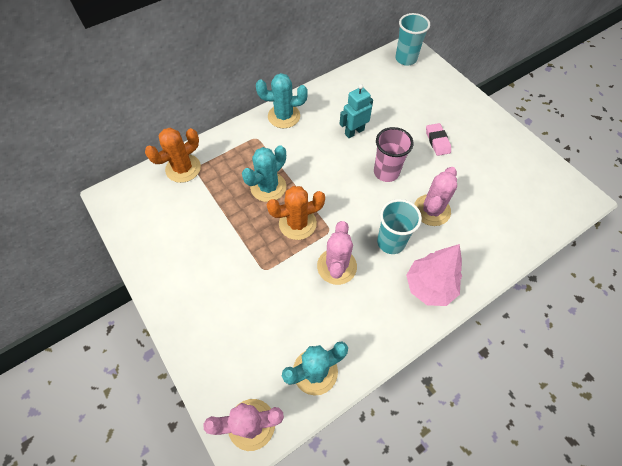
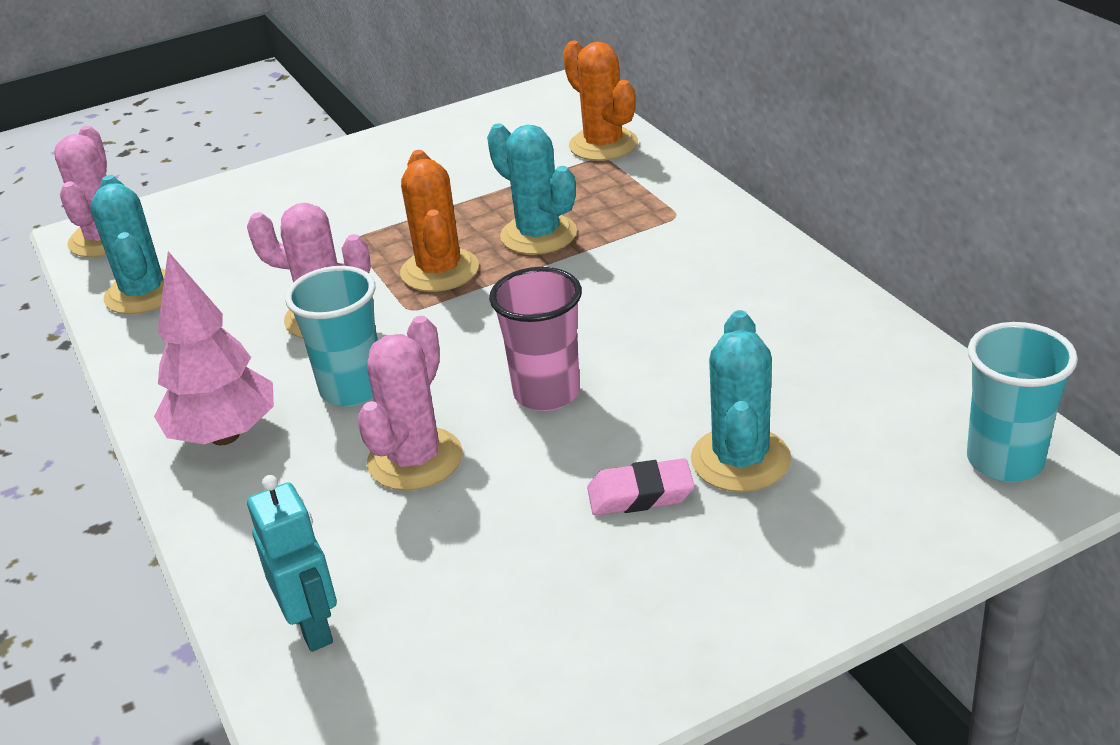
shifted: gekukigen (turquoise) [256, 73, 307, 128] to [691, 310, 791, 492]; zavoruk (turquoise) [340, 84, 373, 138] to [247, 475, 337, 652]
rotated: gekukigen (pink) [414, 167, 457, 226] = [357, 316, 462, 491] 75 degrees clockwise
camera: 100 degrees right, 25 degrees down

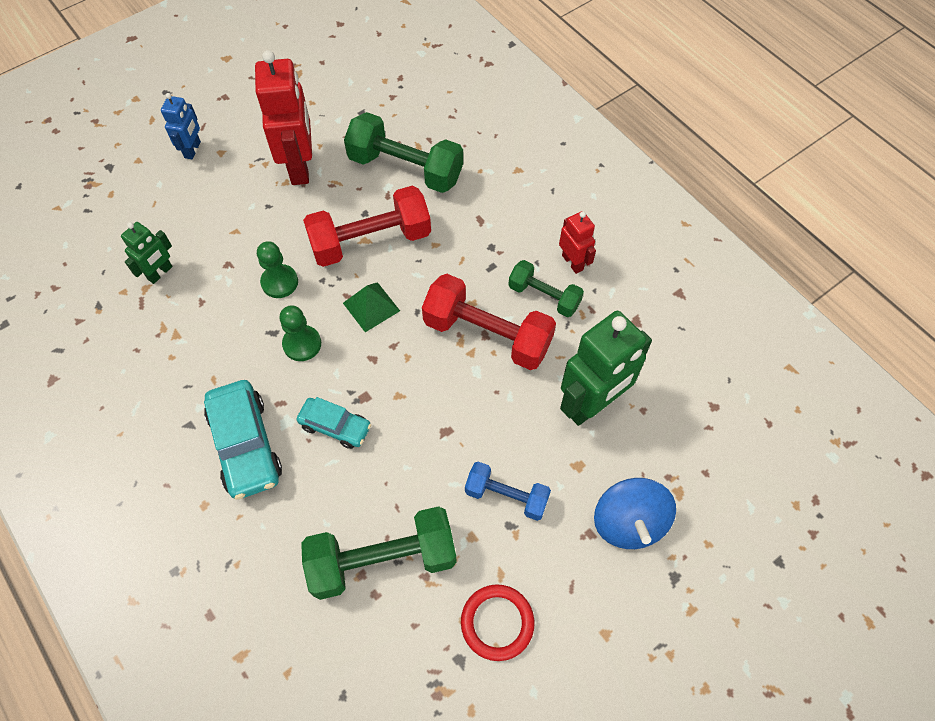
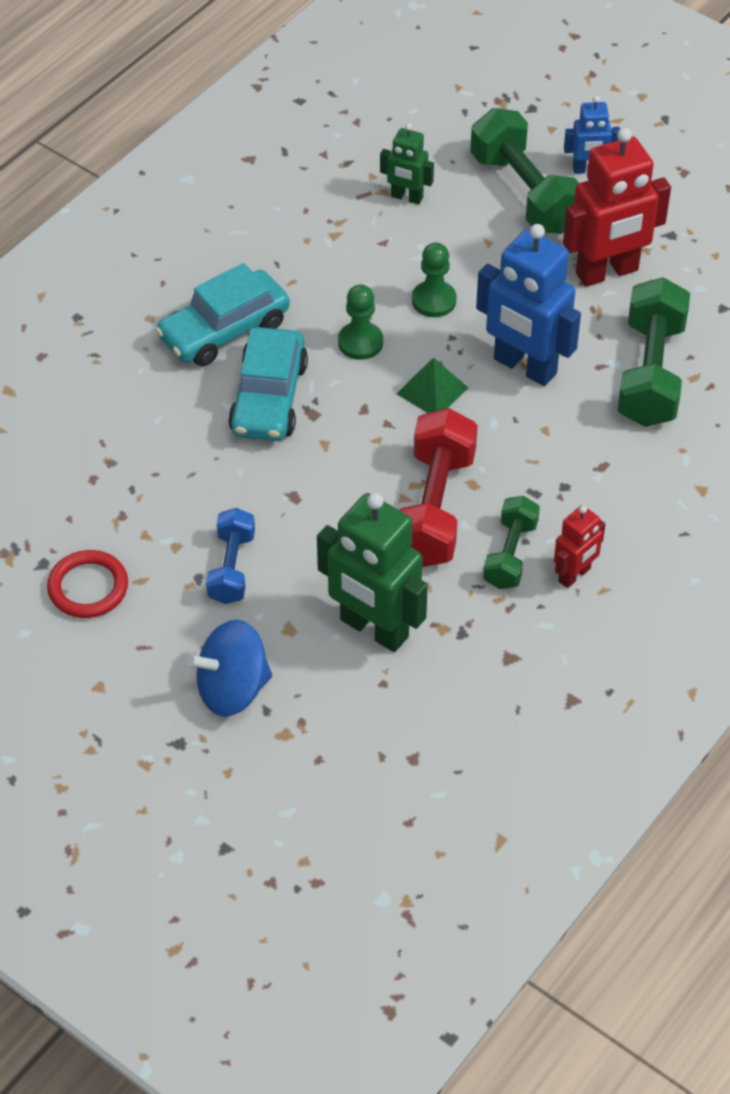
shifted: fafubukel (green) [301, 506, 457, 600] to [470, 108, 579, 234]
swapped: fafubukel (red) [303, 186, 431, 267] to zavoruk (blue) [476, 224, 581, 386]
scaled: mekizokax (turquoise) [297, 397, 371, 449] = [228, 327, 308, 441] x1.64
camera: 75 degrees right, 10 degrees down

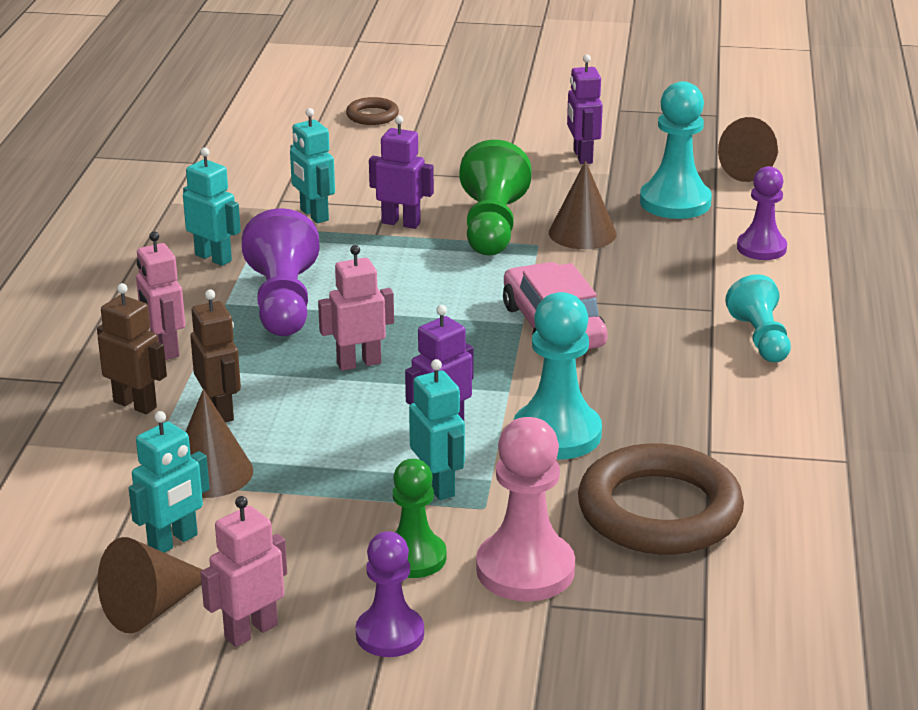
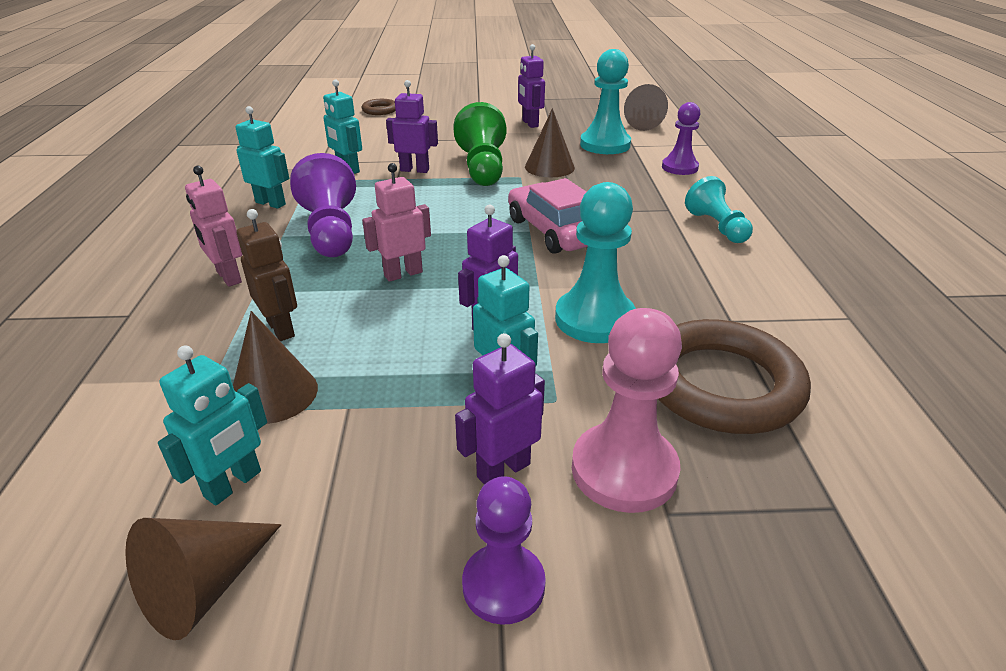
gone: zavoruk (brown) [97, 283, 167, 414]; zavoruk (pink) [201, 496, 287, 647]
swapped: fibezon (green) [393, 459, 446, 578] to zavoruk (purple) [455, 333, 545, 485]
camera: 10 degrees left, 5 degrees up

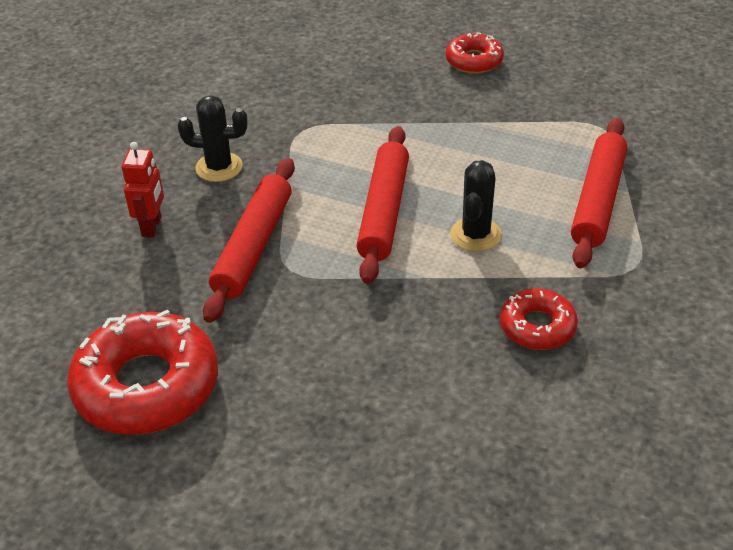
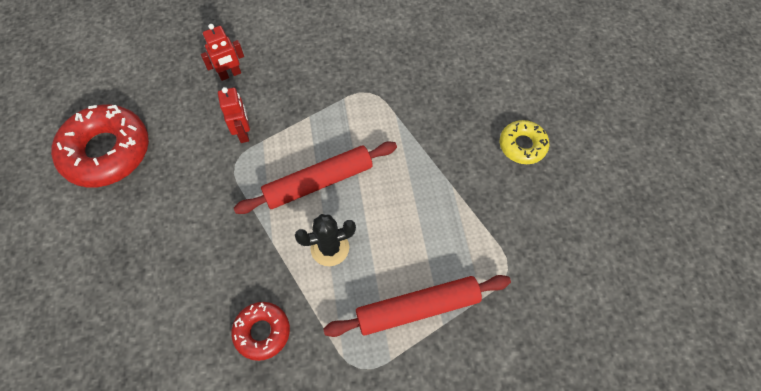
gone: gekukigen (black) [177, 95, 248, 182]
swapped: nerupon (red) [203, 158, 295, 323] to zavoruk (red) [218, 87, 250, 143]
repainted: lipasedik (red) [446, 32, 504, 74] to lipasedik (yellow) [500, 120, 549, 164]
camera: 55 degrees right, 20 degrees up

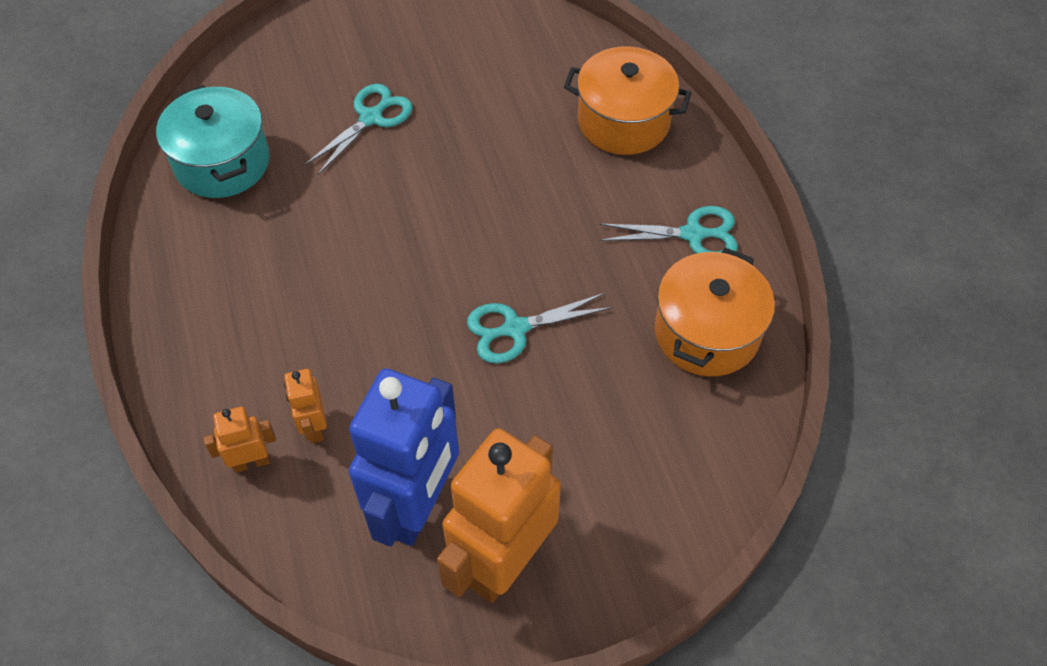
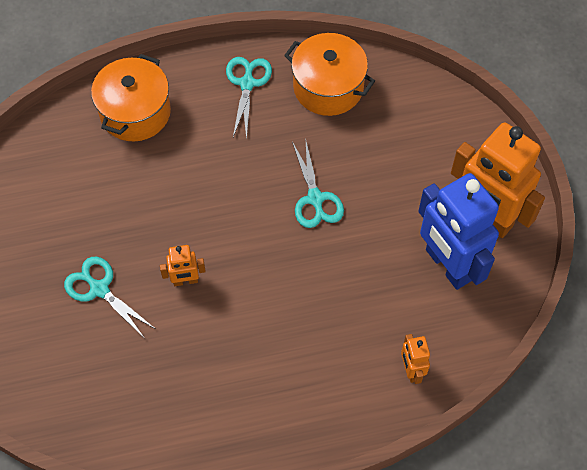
gone: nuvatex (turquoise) [156, 85, 270, 198]
shifted: zavoruk (orange) [284, 369, 327, 443] to [160, 245, 206, 286]
rotated: zavoruk (blue) [349, 368, 459, 547] = [418, 173, 499, 290] 150 degrees counterclockwise
camera: 85 degrees left, 5 degrees up

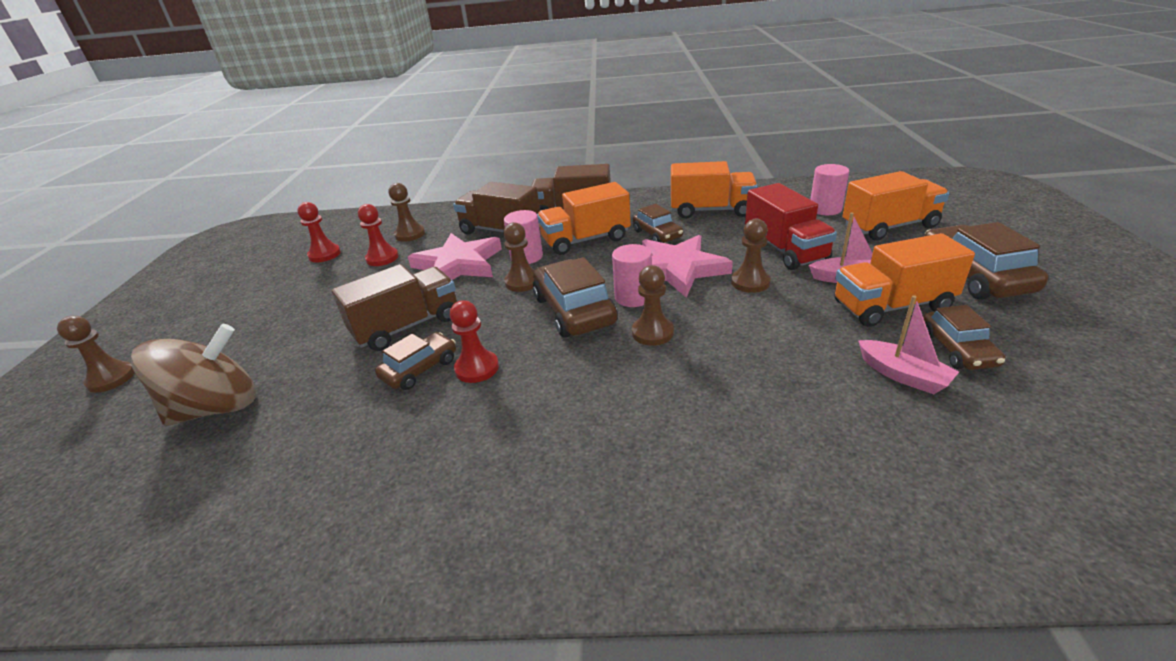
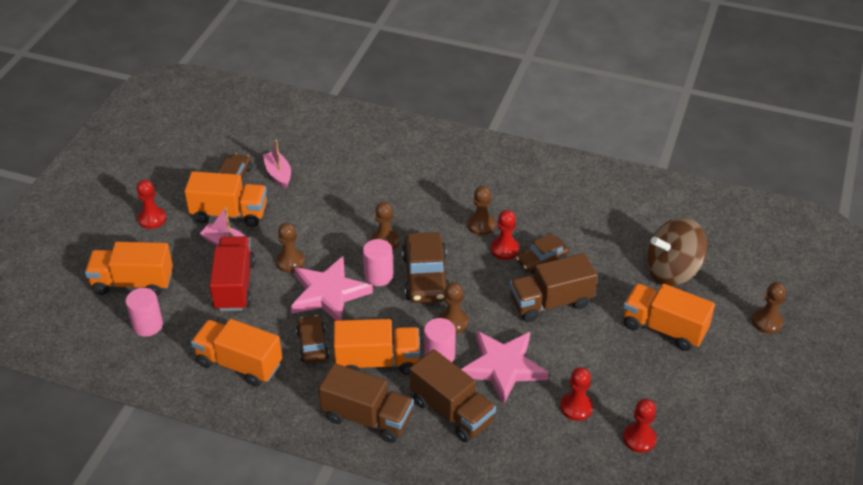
new: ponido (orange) [623, 283, 715, 351]
shifted: fibezon (brown) [389, 183, 425, 242] to [467, 186, 495, 235]
swapped: mekizokax (brown) [924, 222, 1048, 299] to fibezon (red) [136, 180, 166, 229]
camera: 165 degrees left, 10 degrees up

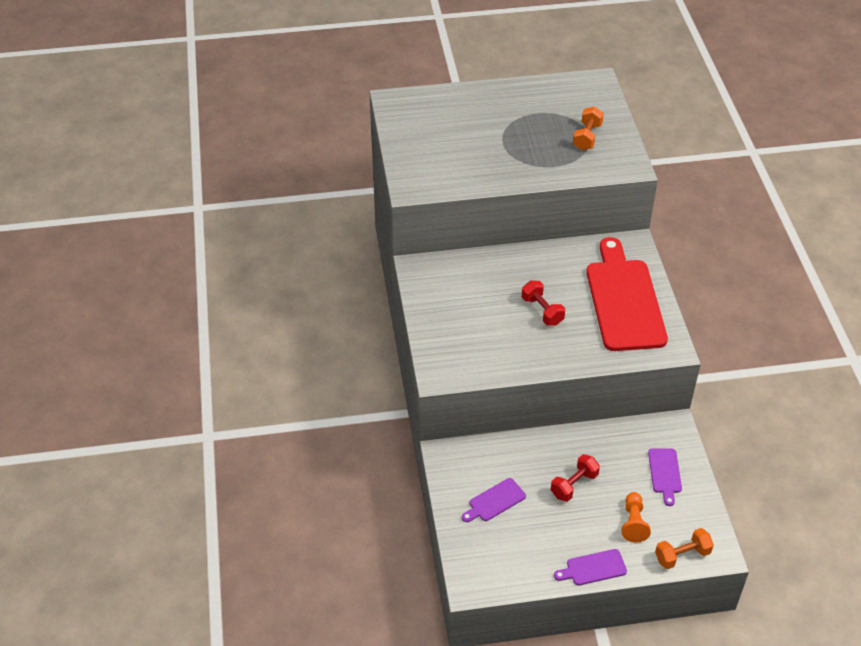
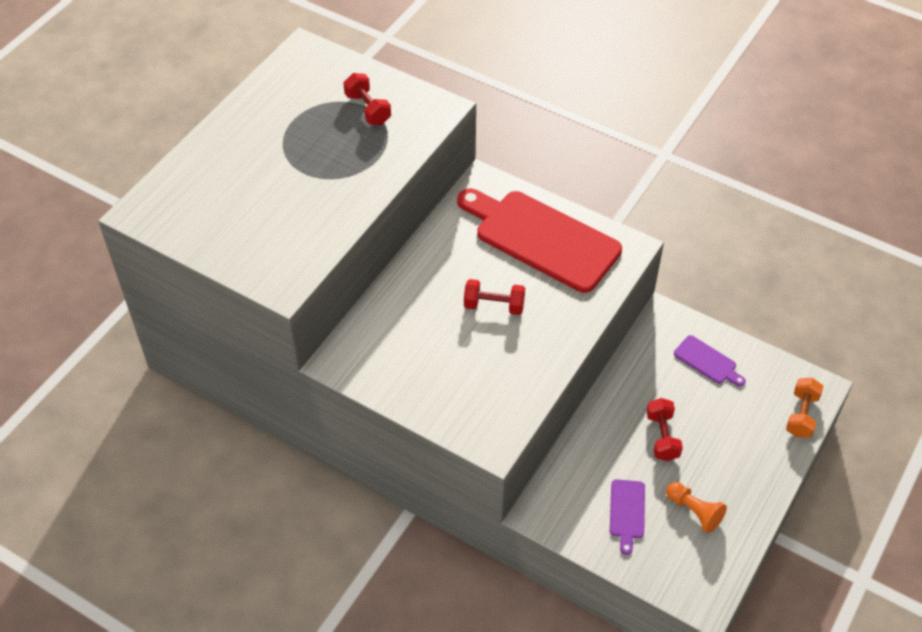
gone: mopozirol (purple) [554, 549, 627, 585]
shifted: fibezon (orange) [621, 492, 651, 542] to [666, 482, 727, 533]
repainted: fafubukel (orange) [573, 106, 604, 150] to fafubukel (red) [343, 73, 391, 125]
camera: 50 degrees left, 5 degrees up

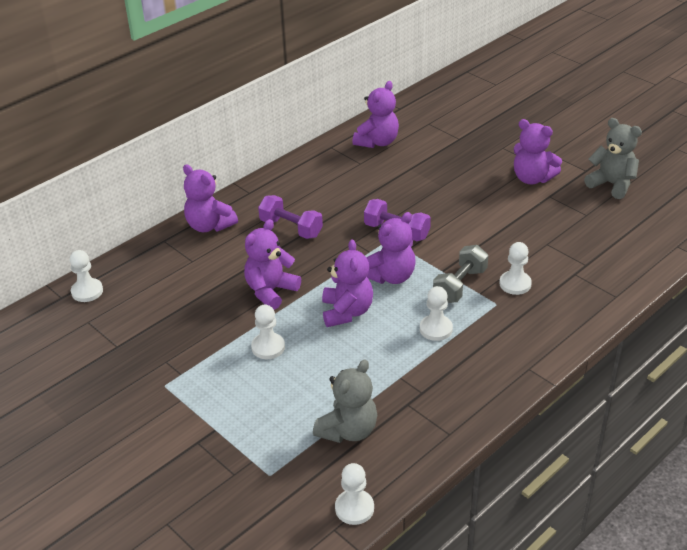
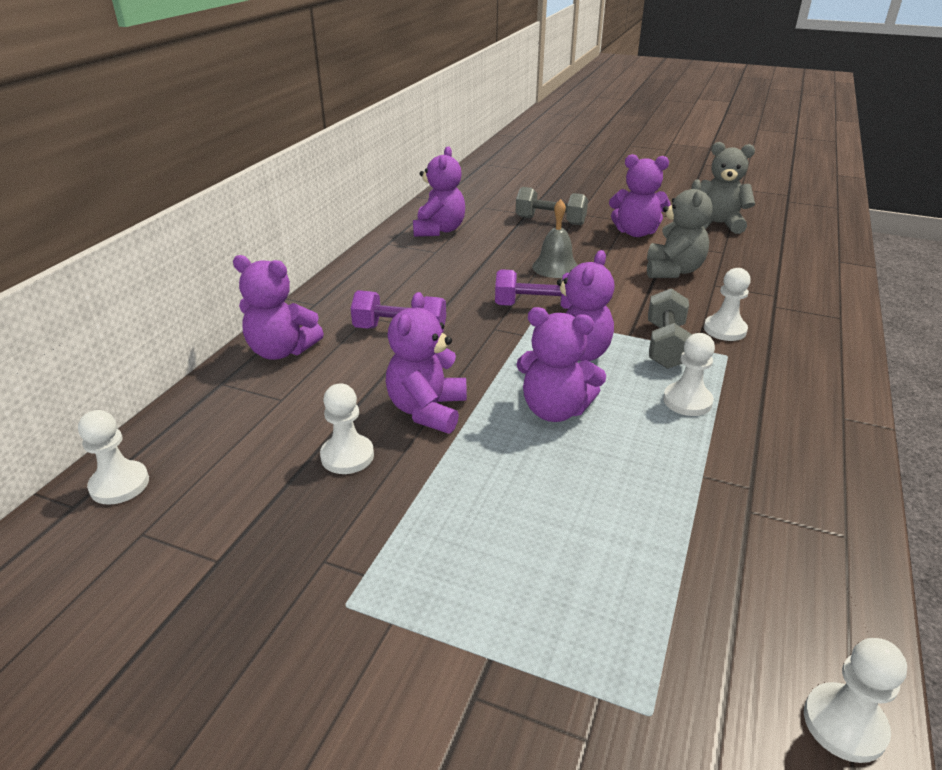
new: fafubukel (grey) [516, 187, 588, 225]; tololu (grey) [532, 199, 578, 278]
shifted: fibezon (white) [251, 304, 285, 359] to [320, 384, 374, 474]; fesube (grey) [313, 360, 377, 443] to [647, 179, 713, 278]
rotated: fesube (purple) [322, 239, 373, 327] = [517, 307, 606, 422] 135 degrees clockwise
camera: 25 degrees left, 5 degrees down

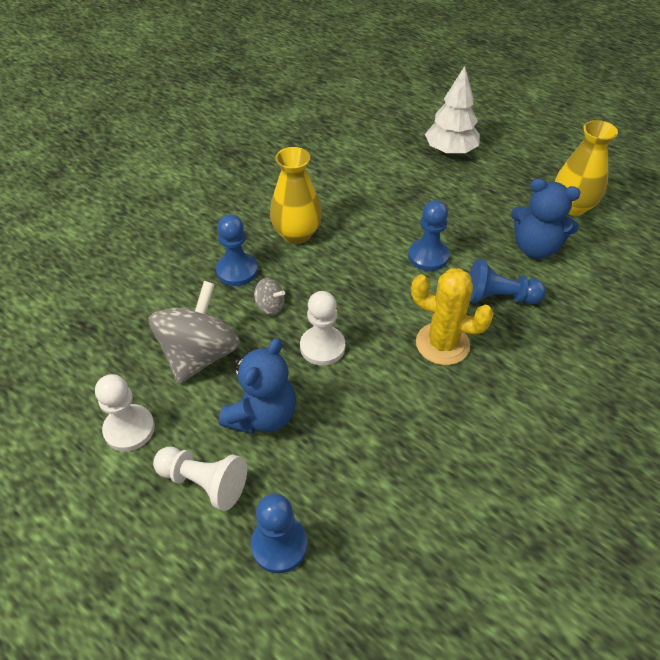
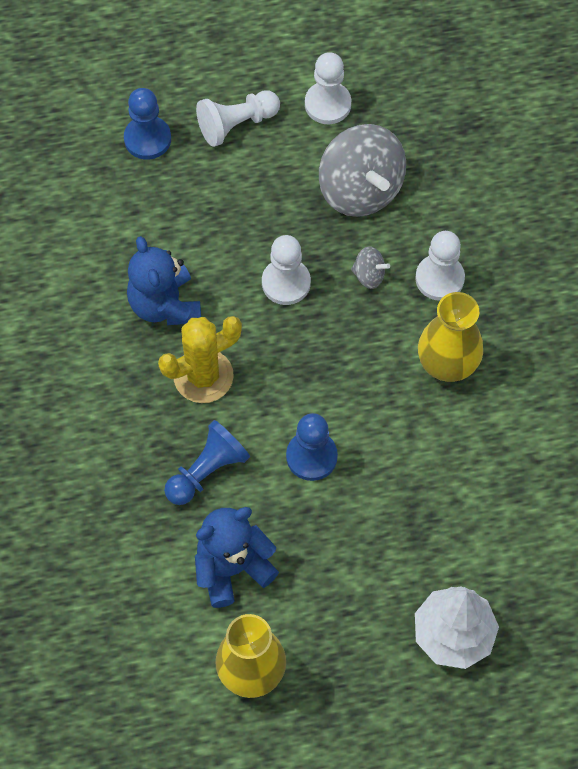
shifted: fesube (blue) [219, 338, 296, 434] to [127, 236, 201, 325]
repainted: fibezon (blue) [216, 214, 258, 286] to fibezon (white) [415, 231, 465, 301]
rotated: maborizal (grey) [254, 278, 285, 315] = [351, 246, 390, 289] 135 degrees counterclockwise
camera: 130 degrees right, 15 degrees up

